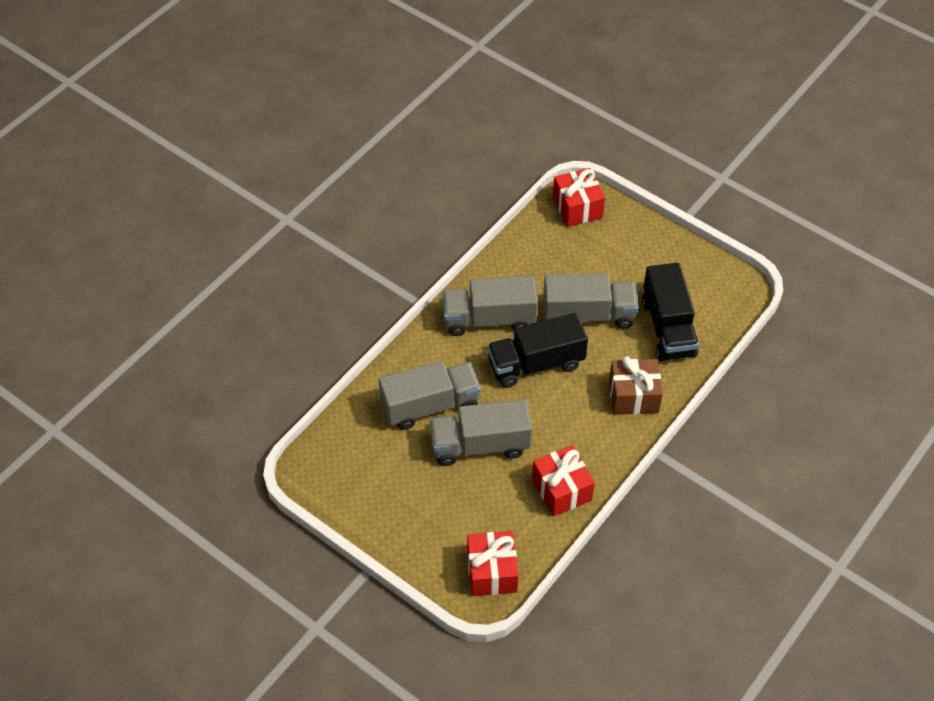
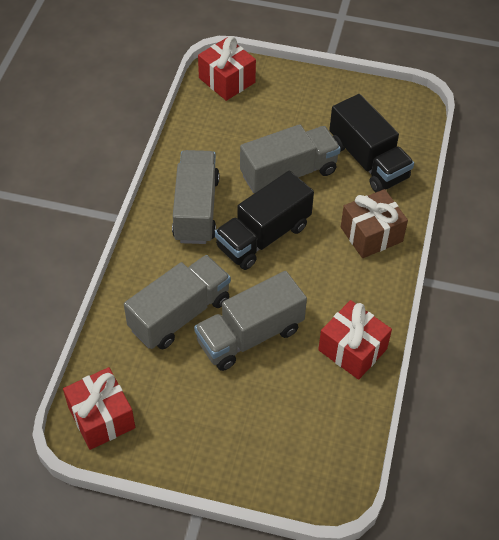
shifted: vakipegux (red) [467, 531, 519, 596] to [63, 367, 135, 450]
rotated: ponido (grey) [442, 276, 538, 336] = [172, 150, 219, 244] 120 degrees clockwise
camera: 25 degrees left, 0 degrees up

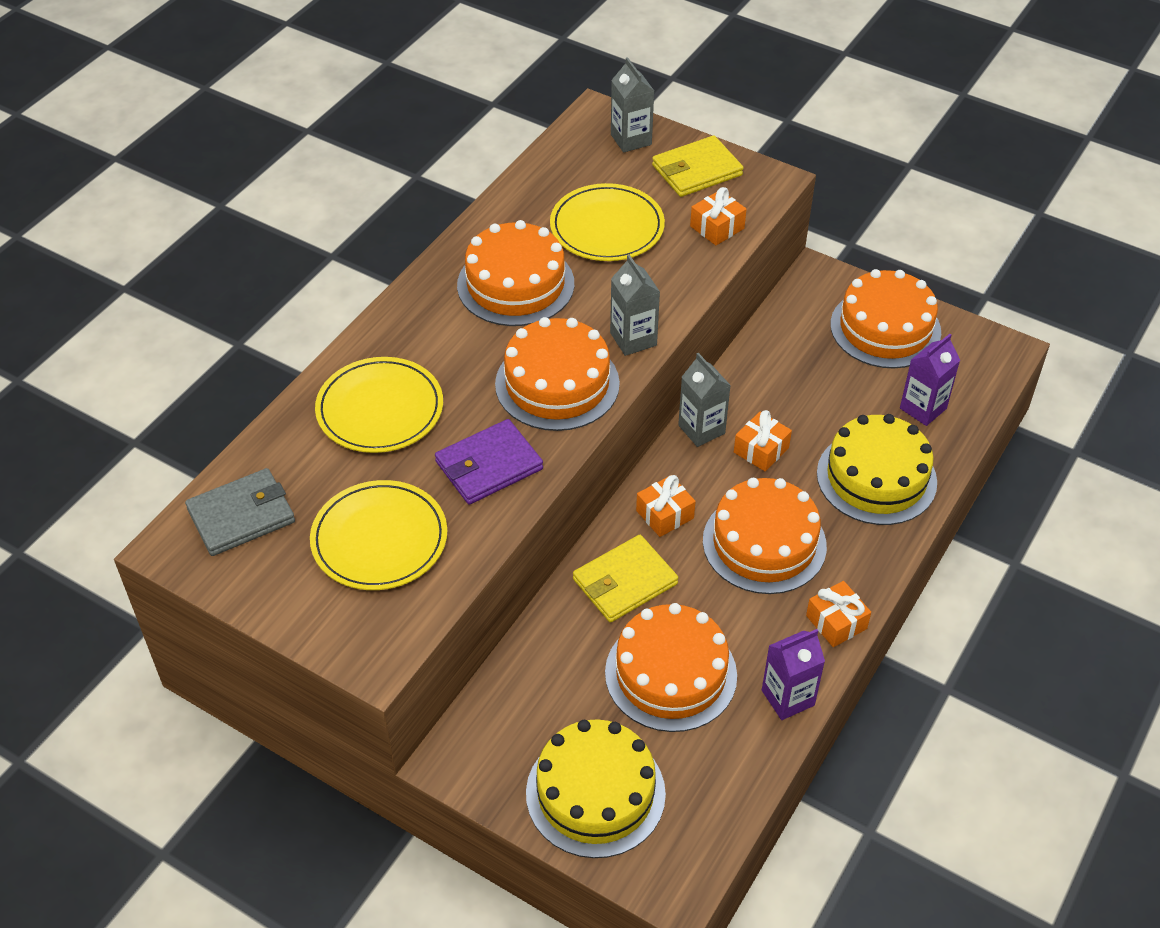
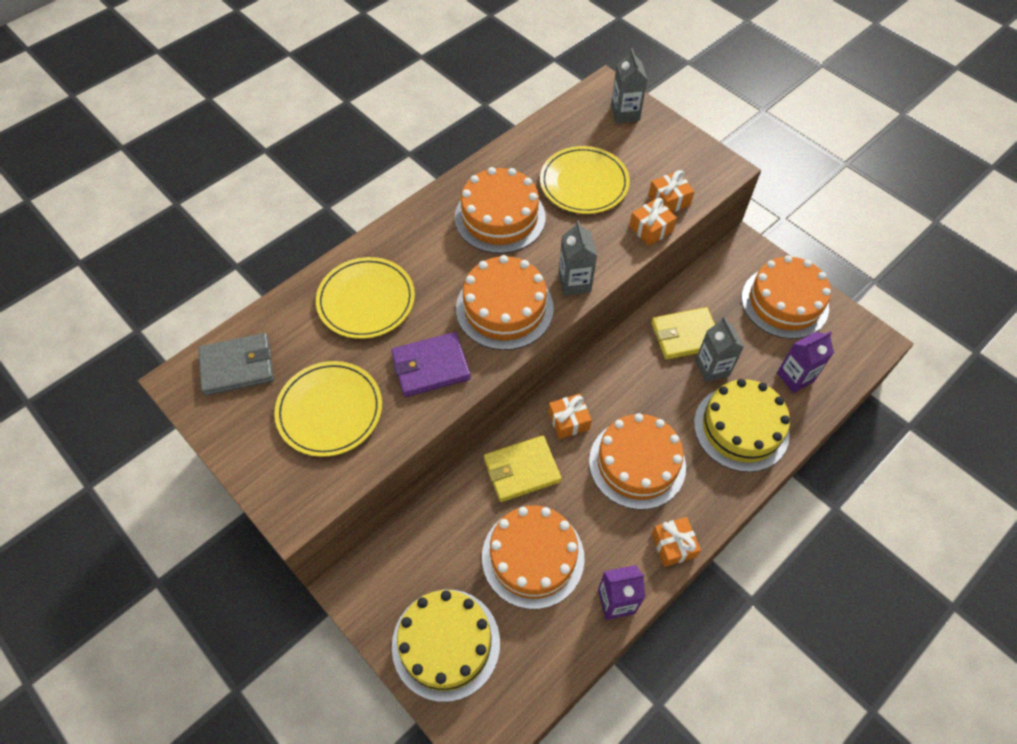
shifted: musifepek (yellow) [652, 136, 743, 197] to [651, 307, 715, 360]; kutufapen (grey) [678, 353, 731, 447] to [695, 317, 744, 382]; vakipegux (orange) [734, 410, 792, 472] to [629, 198, 677, 246]
camera: 15 degrees right, 10 degrees up

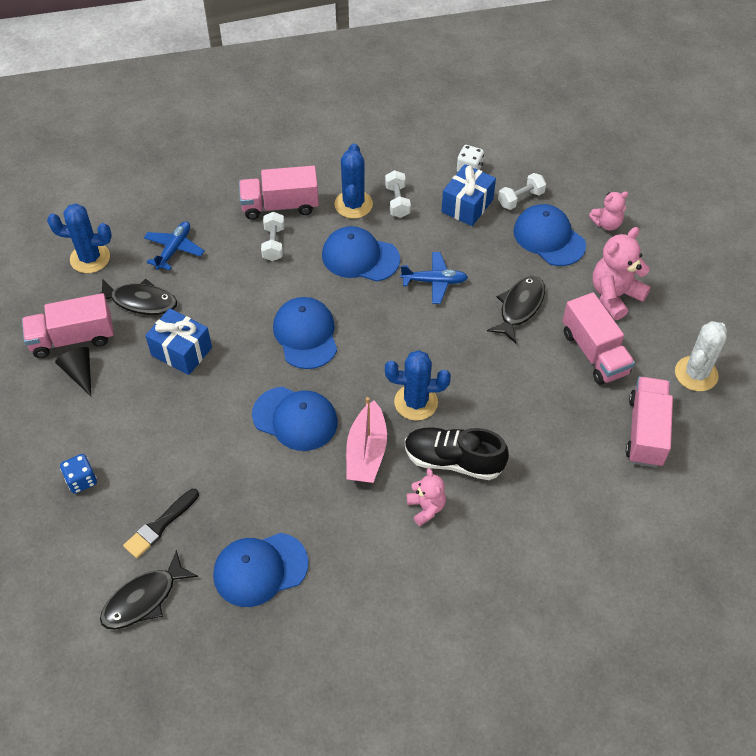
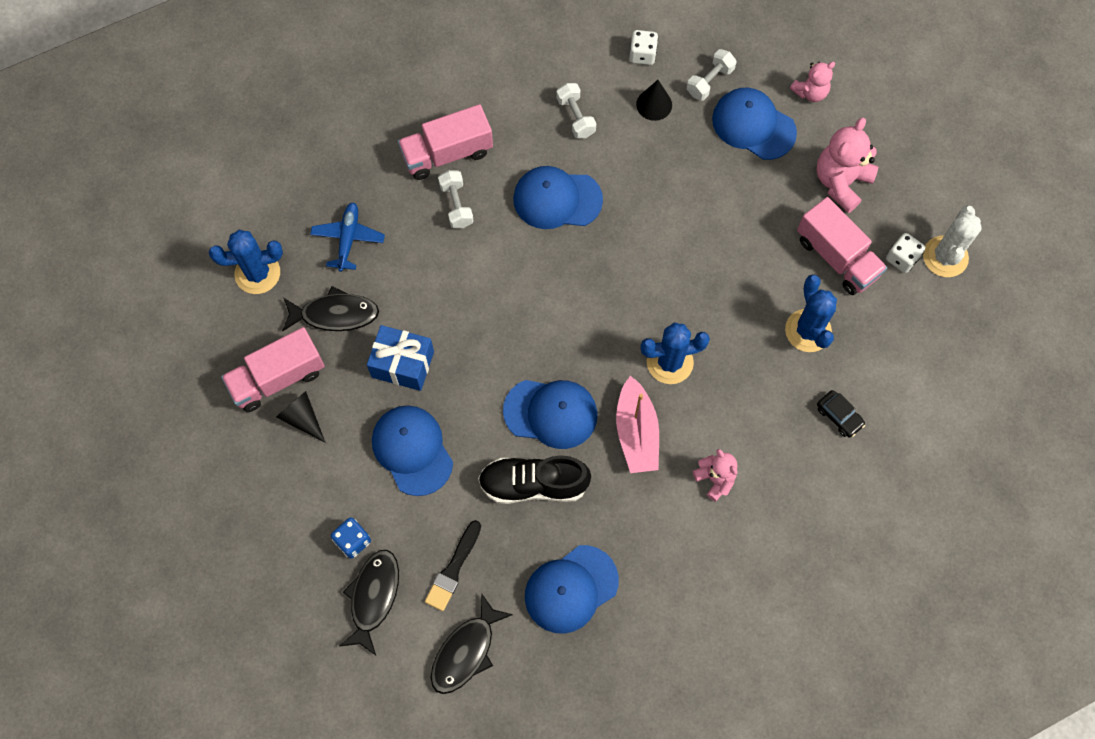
gone: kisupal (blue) [400, 252, 468, 304]; ponido (pink) [626, 377, 673, 467]
new: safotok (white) [886, 233, 925, 273]; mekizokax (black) [817, 390, 865, 438]
shifted: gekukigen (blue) [334, 144, 373, 219] to [785, 274, 837, 352]; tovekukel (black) [487, 276, 545, 343] to [340, 550, 399, 655]; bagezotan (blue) [273, 297, 337, 369] to [372, 406, 453, 496]; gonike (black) [405, 427, 509, 480] to [478, 455, 591, 504]
swapped: vakipegux (blue) [441, 164, 496, 226] to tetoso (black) [636, 80, 672, 121]
camera: 15 degrees left, 15 degrees up

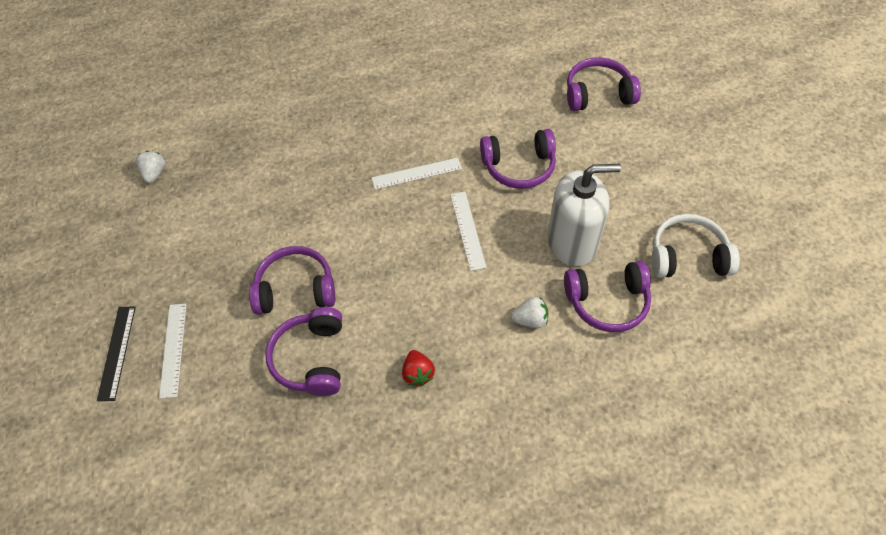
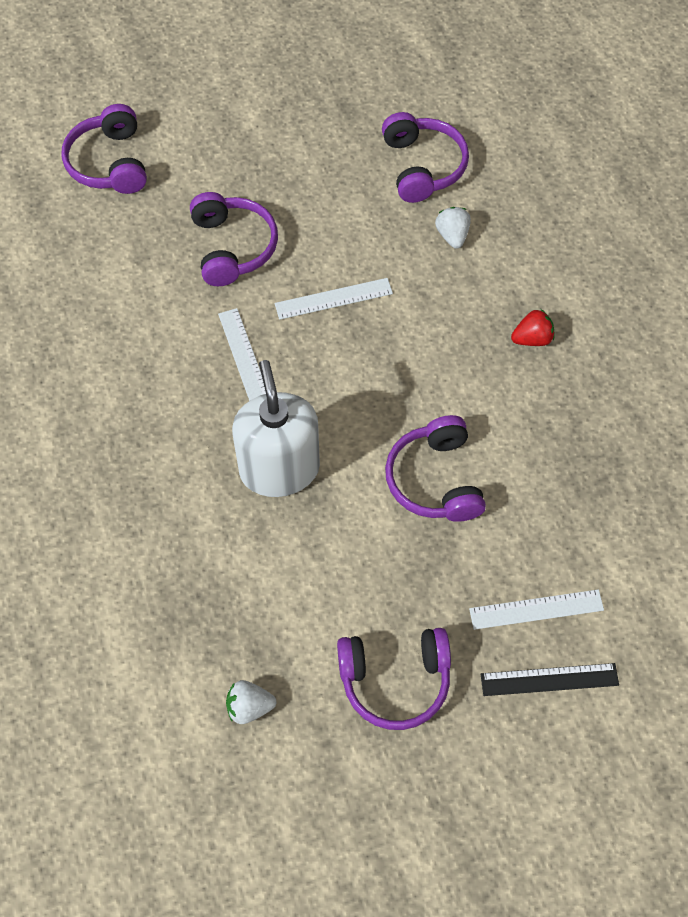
gone: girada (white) [651, 214, 740, 278]
shifted: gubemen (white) [547, 164, 621, 266] to [232, 360, 320, 497]; girada (purple) [265, 307, 342, 396] to [337, 628, 451, 730]
camera: 95 degrees left, 5 degrees up

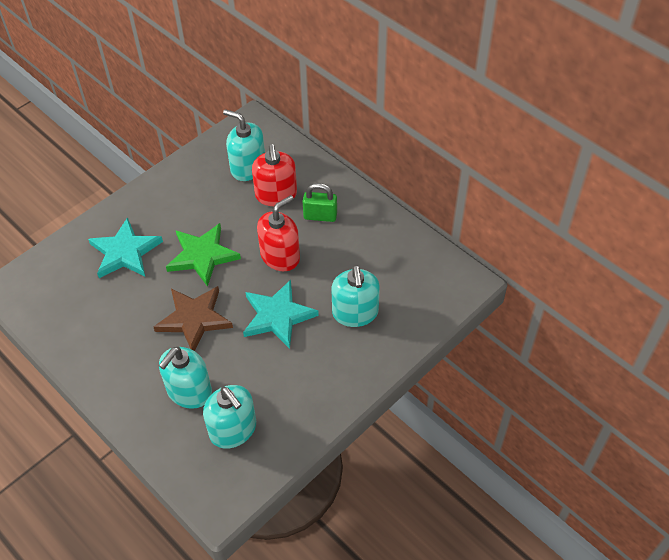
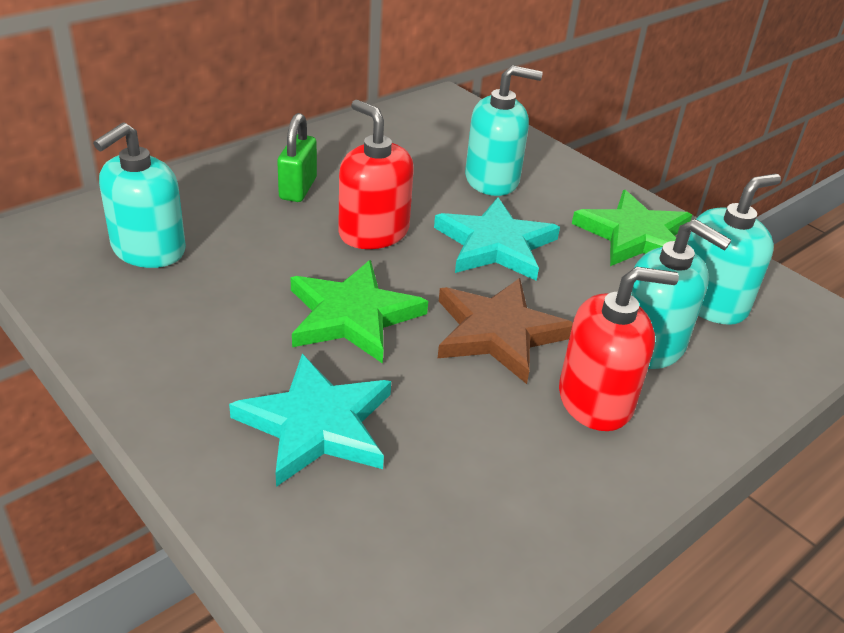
new: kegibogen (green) [572, 190, 692, 266]
shifted: gubemen (red) [252, 144, 297, 206] to [559, 266, 679, 431]
camera: 90 degrees left, 15 degrees down

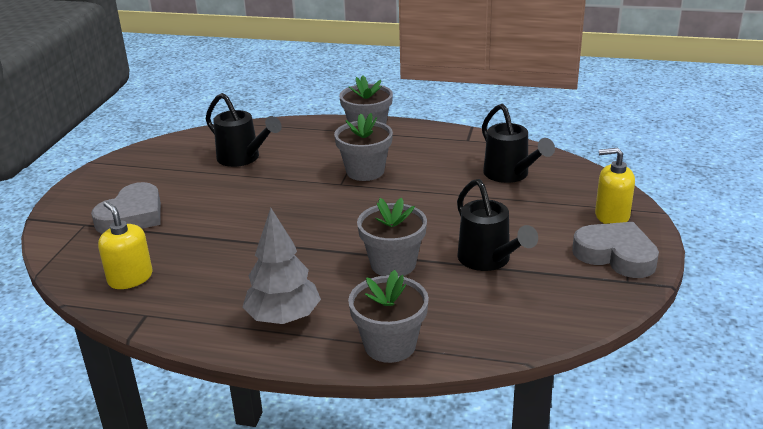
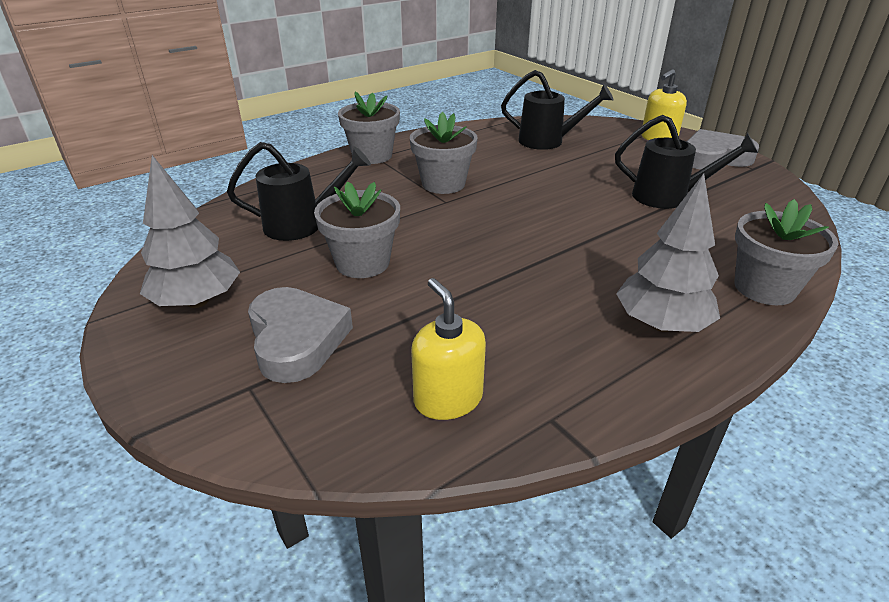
new: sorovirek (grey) [140, 155, 240, 308]
shifted: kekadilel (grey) [357, 198, 427, 276] to [314, 181, 400, 278]
rotated: gubemen (yellow) [98, 201, 152, 289] = [411, 278, 486, 420] 60 degrees clockwise
camera: 50 degrees left, 5 degrees up

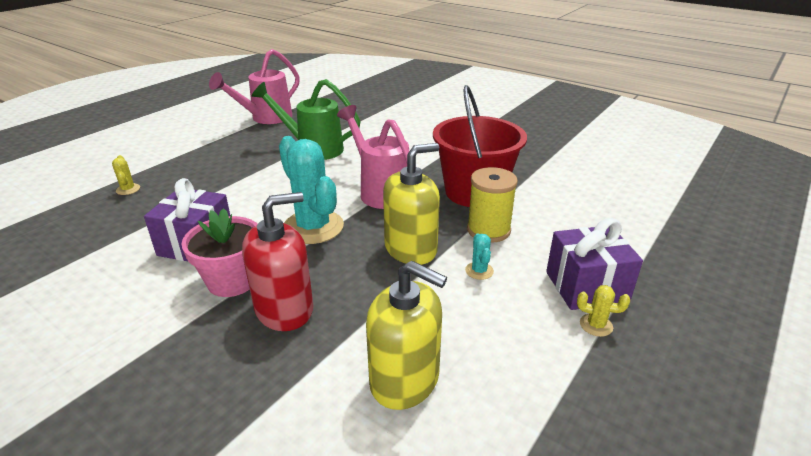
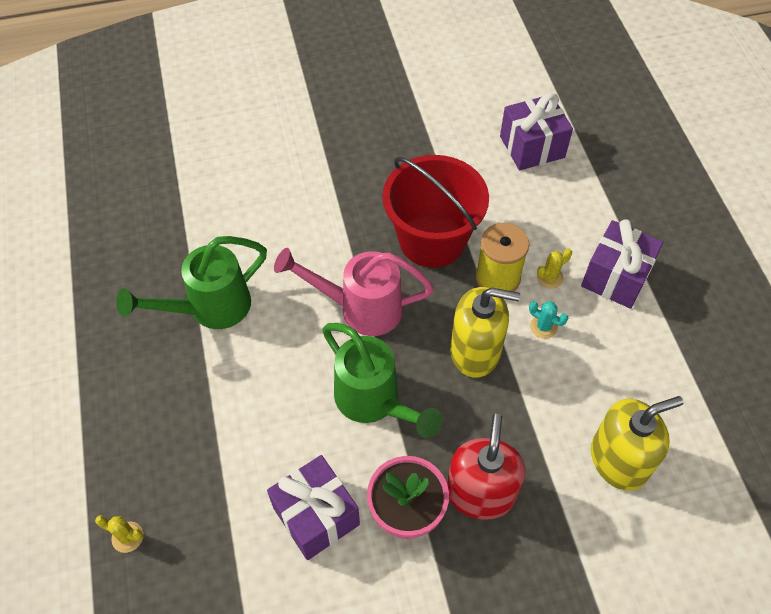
gone: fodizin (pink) [209, 49, 300, 124]
new: vakipegux (purple) [500, 93, 573, 170]
shifted: gekukigen (yellow) [577, 285, 630, 337] to [537, 249, 572, 289]
swapped: gekukigen (turquoise) [279, 136, 344, 244] to fodizin (green) [322, 323, 442, 438]
rotated: gubemen (yellow) [383, 143, 440, 265] = [450, 287, 520, 378] 90 degrees clockwise
camera: 50 degrees left, 25 degrees up

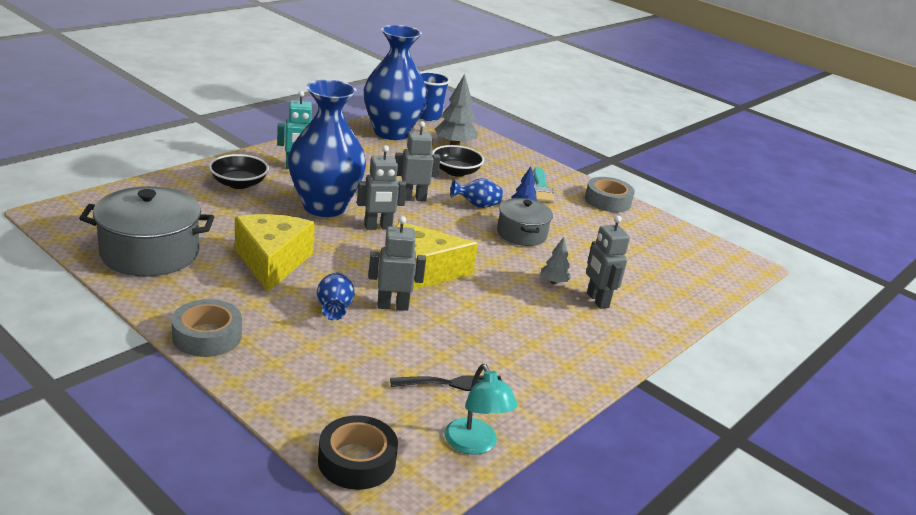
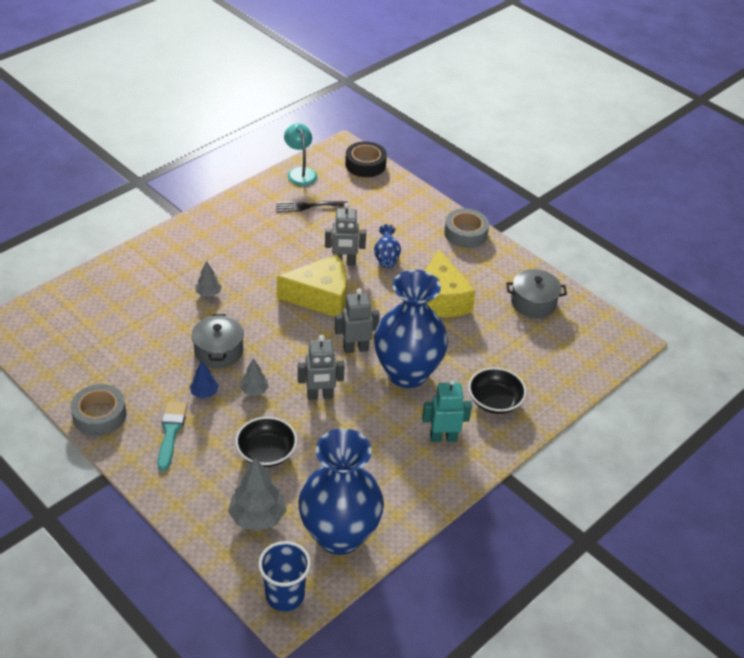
gone: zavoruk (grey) [586, 216, 630, 309]
swapped: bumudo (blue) [450, 178, 503, 208] to sorovirek (grey) [240, 358, 269, 396]
scaled: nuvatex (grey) [79, 186, 214, 277] = [506, 269, 567, 318] x0.62
camera: 175 degrees left, 15 degrees up

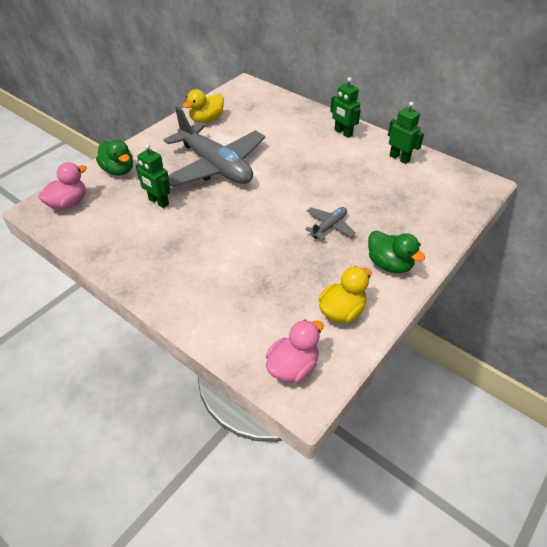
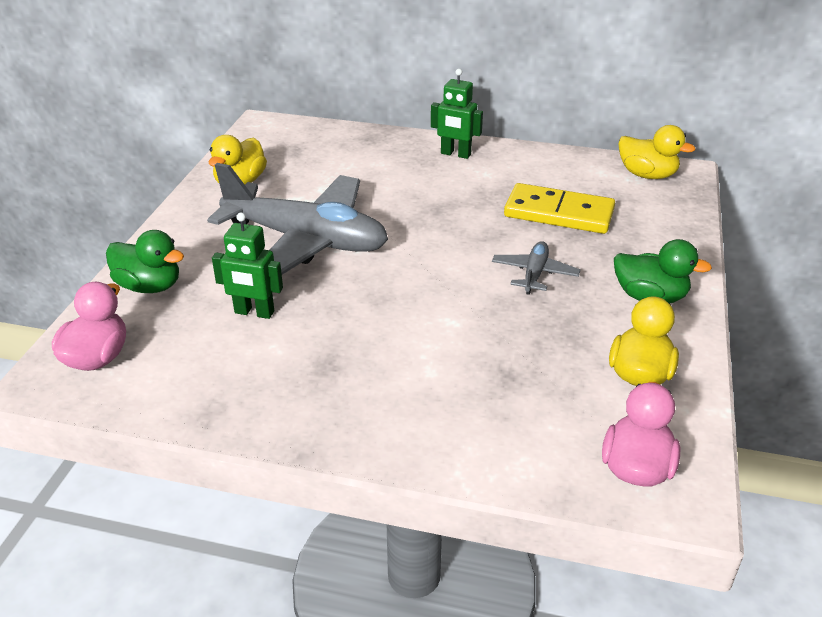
gone: zavoruk (green) [388, 102, 424, 164]
new: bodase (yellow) [618, 125, 696, 179]; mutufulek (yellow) [504, 183, 615, 234]
camera: 25 degrees left, 10 degrees down

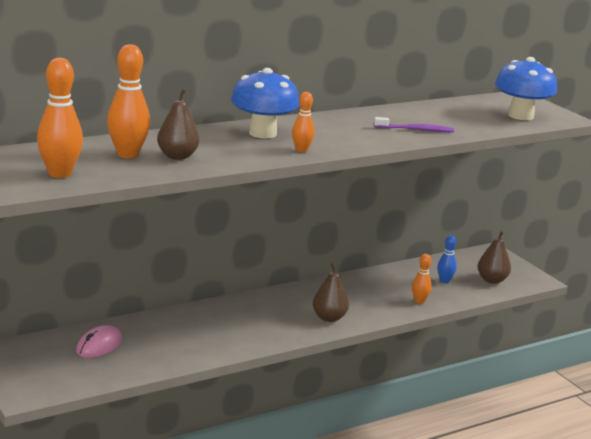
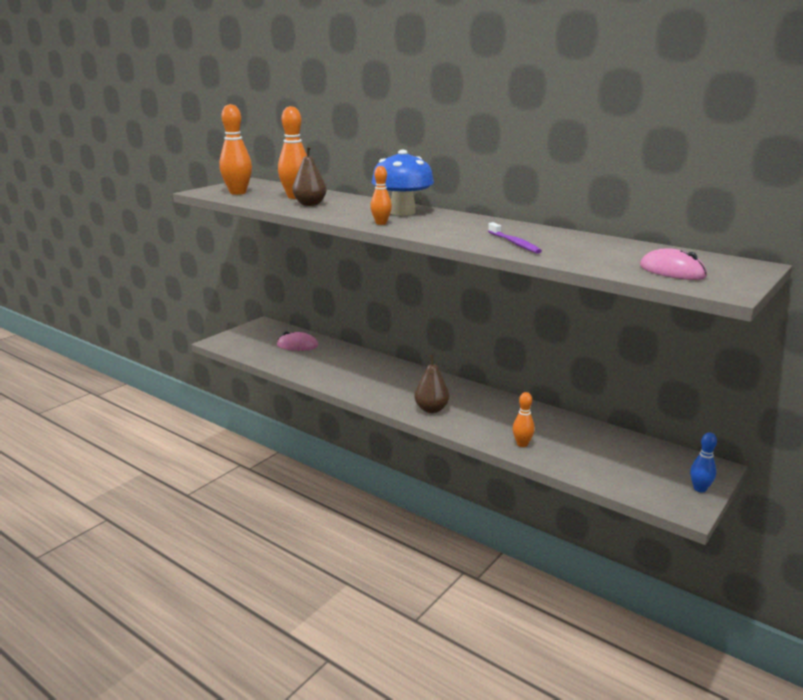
gone: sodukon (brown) [477, 230, 511, 284]
shifted: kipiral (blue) [437, 235, 457, 283] to [690, 432, 717, 493]
swapped: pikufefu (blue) [495, 57, 557, 120] to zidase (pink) [640, 249, 707, 280]
camera: 70 degrees right, 0 degrees up

